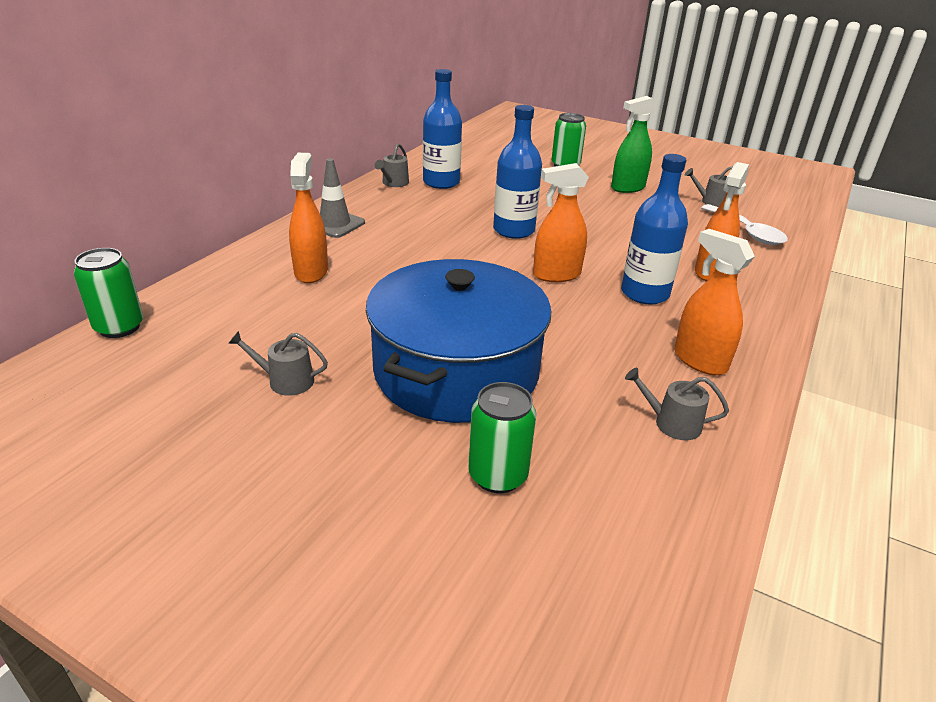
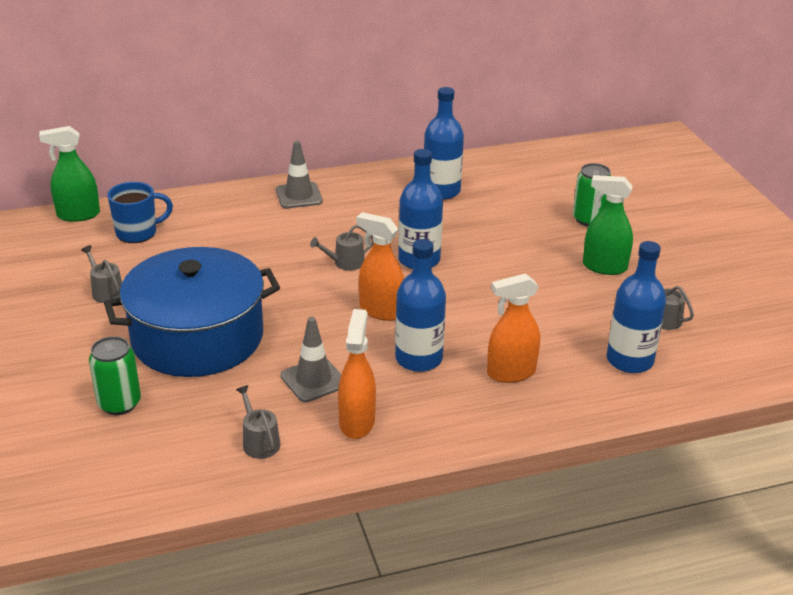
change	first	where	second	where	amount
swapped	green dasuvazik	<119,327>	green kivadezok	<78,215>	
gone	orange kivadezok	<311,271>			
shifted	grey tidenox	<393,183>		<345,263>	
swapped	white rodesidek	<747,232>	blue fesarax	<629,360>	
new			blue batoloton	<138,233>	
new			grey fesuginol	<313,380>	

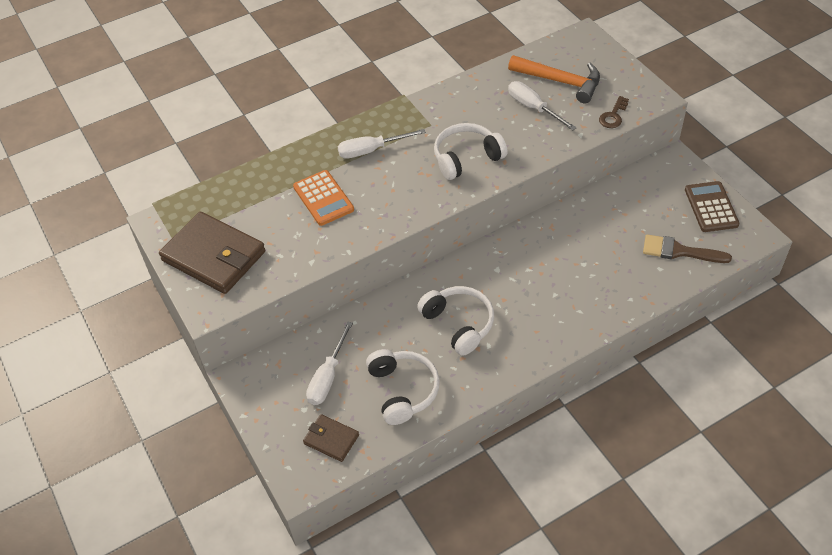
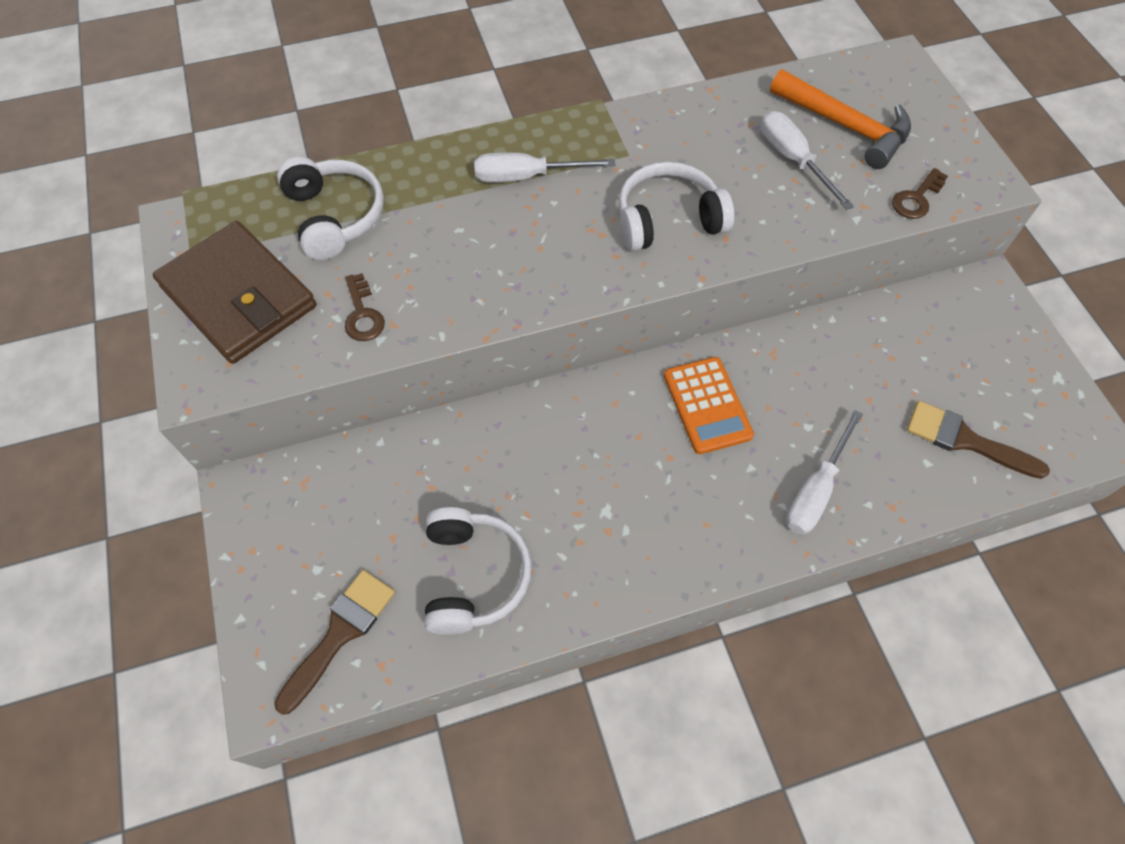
change	first	where	second	where	amount
shifted	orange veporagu	<323,198>		<707,405>	
swapped	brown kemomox	<331,439>	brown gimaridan	<341,633>	
shifted	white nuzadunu	<328,377>		<815,490>	
shifted	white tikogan	<459,324>		<335,216>	
gone	brown veporagu	<711,207>			
new			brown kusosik	<362,314>	

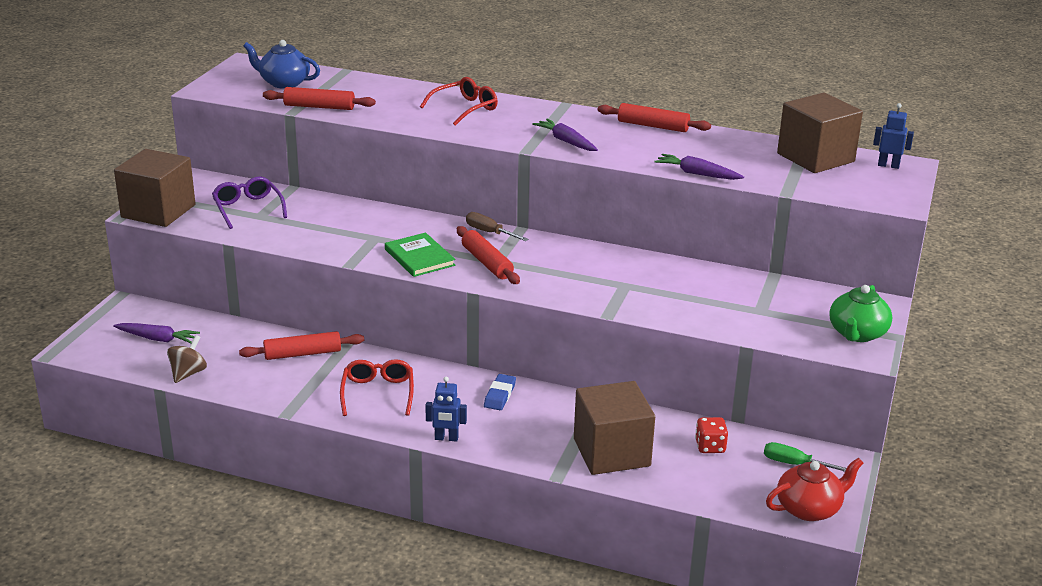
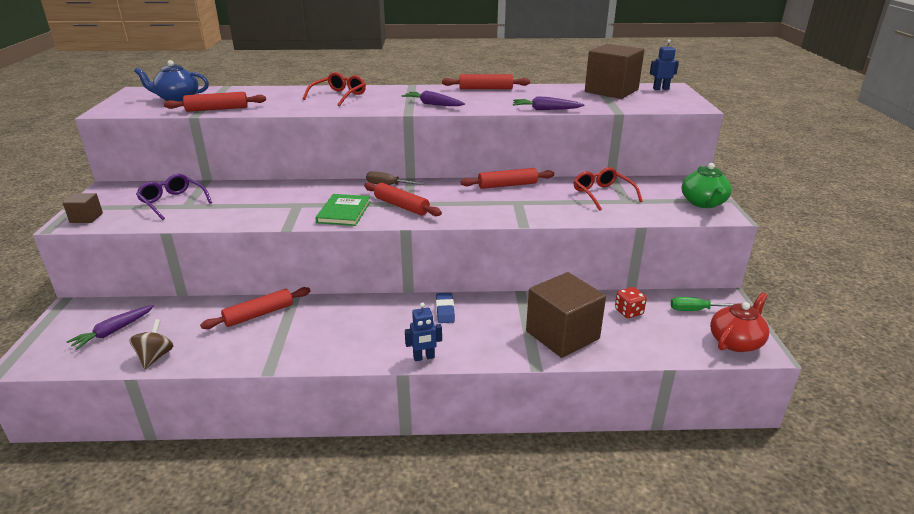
change	first	where	second	where	amount
rotated	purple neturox	<157,339>		<113,331>	135 degrees clockwise
scaled	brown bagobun	<158,211>		<86,218>	x0.46
shifted	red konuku	<378,393>		<602,194>	
rotated	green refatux	<419,257>		<344,212>	60 degrees clockwise
new			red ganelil	<507,185>	

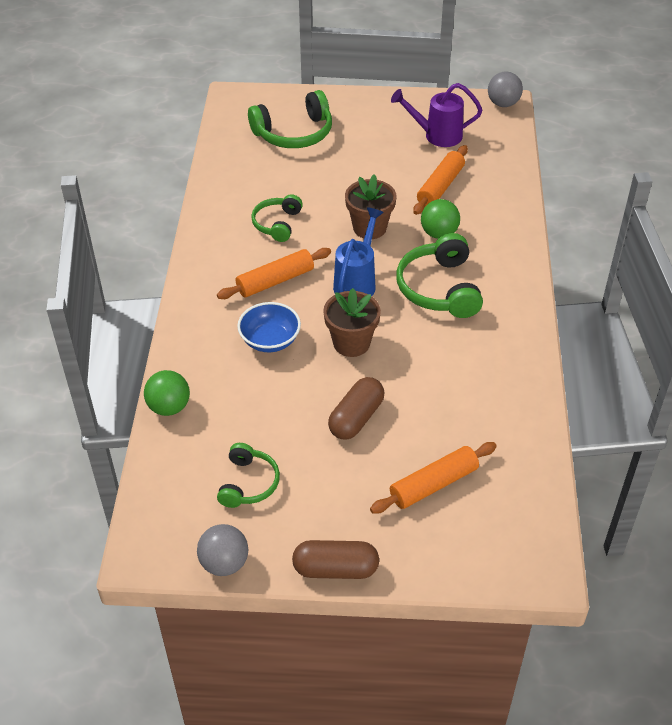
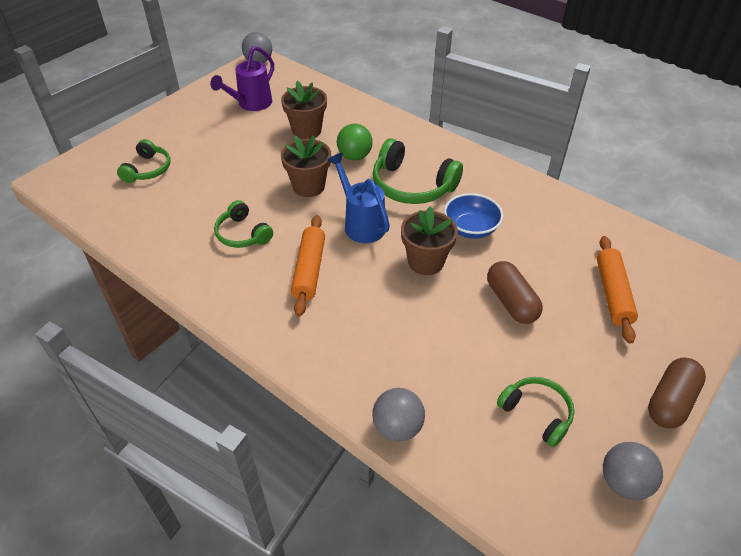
change	first	where	second	where	amount
repainted	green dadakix	<169,407>	grey dadakix	<397,427>	
shifted	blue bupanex	<270,340>		<470,228>	
scaled	green tikogan	<294,133>		<148,169>	x0.61
swapped	orange ganelil	<440,187>	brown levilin	<306,130>	

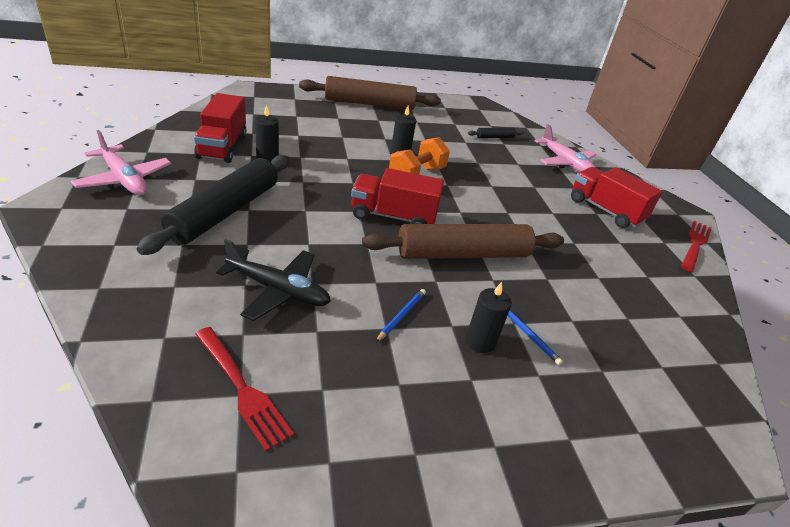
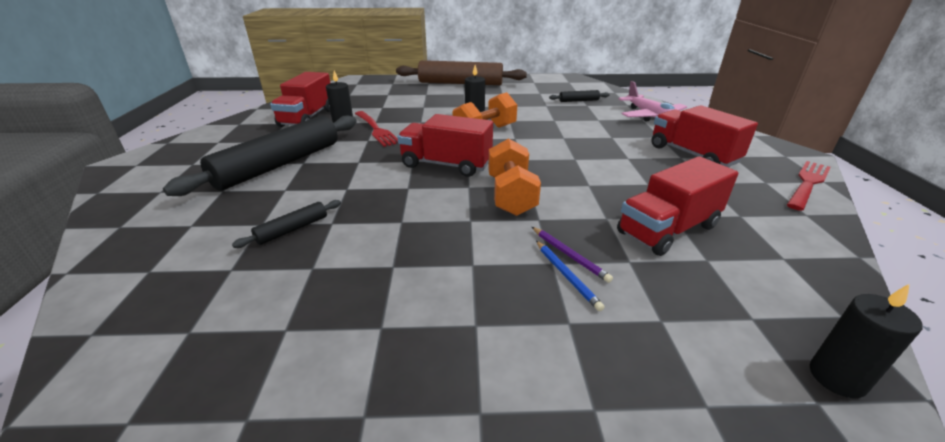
change	first	where	second	where	amount
gone	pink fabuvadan	<124,180>			
shifted	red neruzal	<241,388>		<376,129>	
swapped	black fabuvadan	<278,290>	black ganelil	<292,229>	
swapped	brown ganelil	<463,254>	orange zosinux	<511,195>	
gone	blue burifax	<401,316>			
shifted	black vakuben	<480,341>		<837,377>	
new			purple burifax	<569,255>	
new			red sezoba	<668,229>	

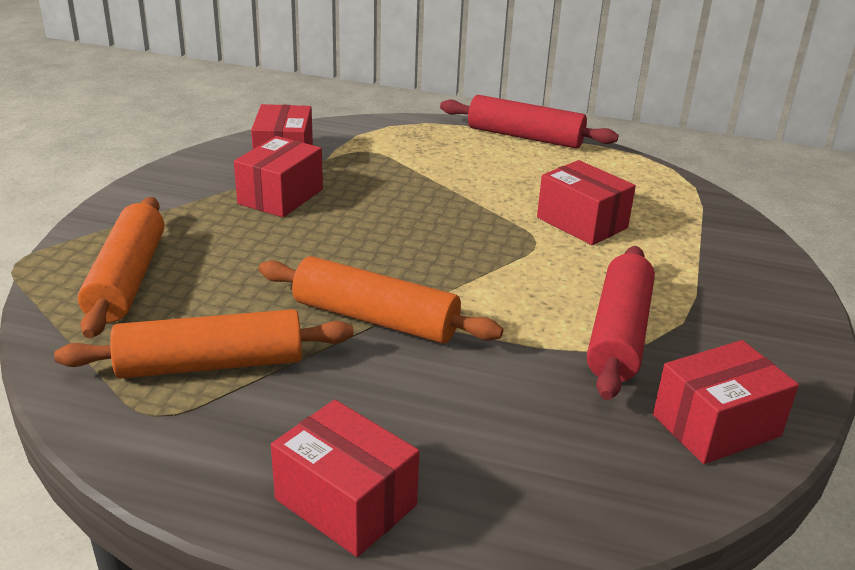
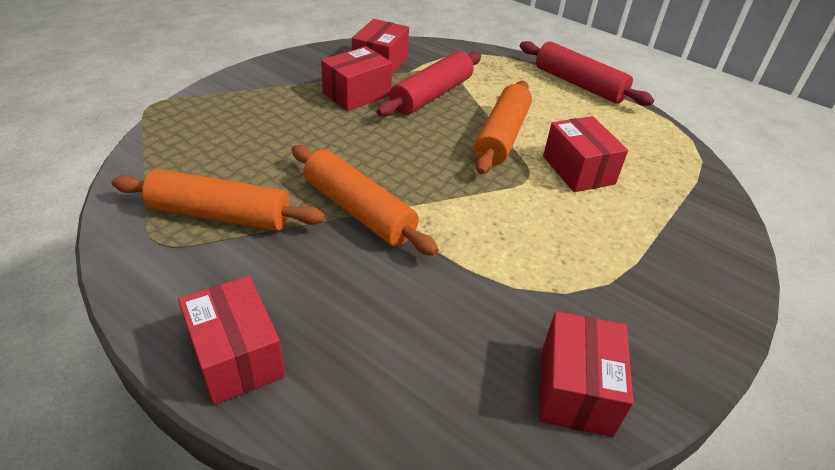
change	first	where	second	where	amount
shifted	orange ganelil	<127,279>		<501,136>	
shifted	red ganelil	<619,334>		<432,95>	
rotated	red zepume	<716,426>		<576,389>	75 degrees counterclockwise

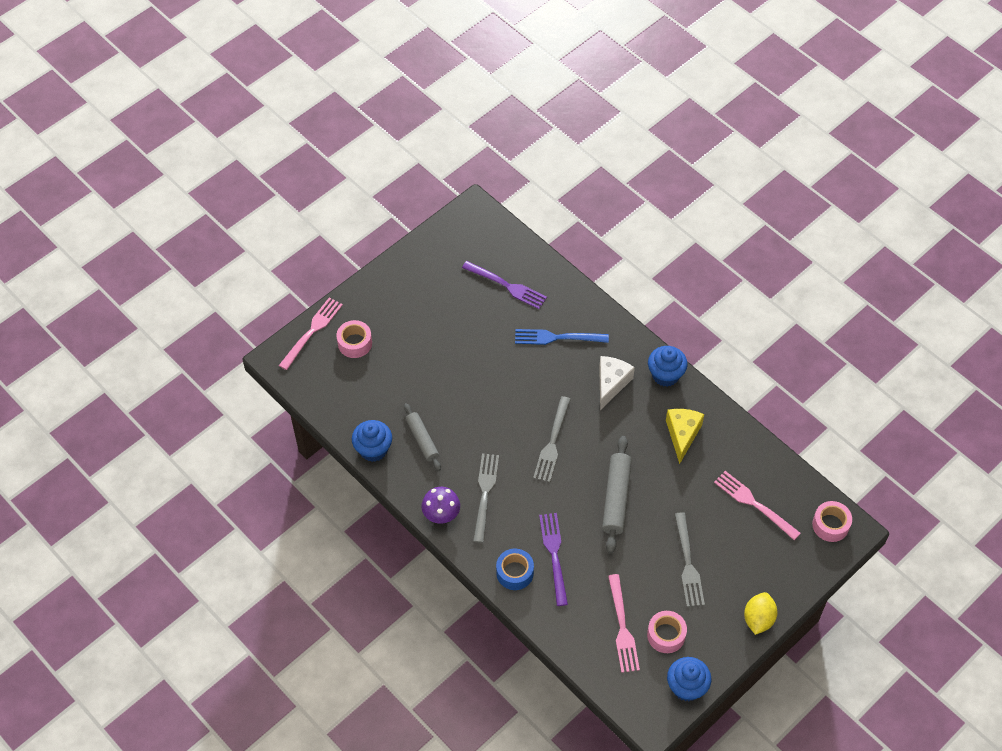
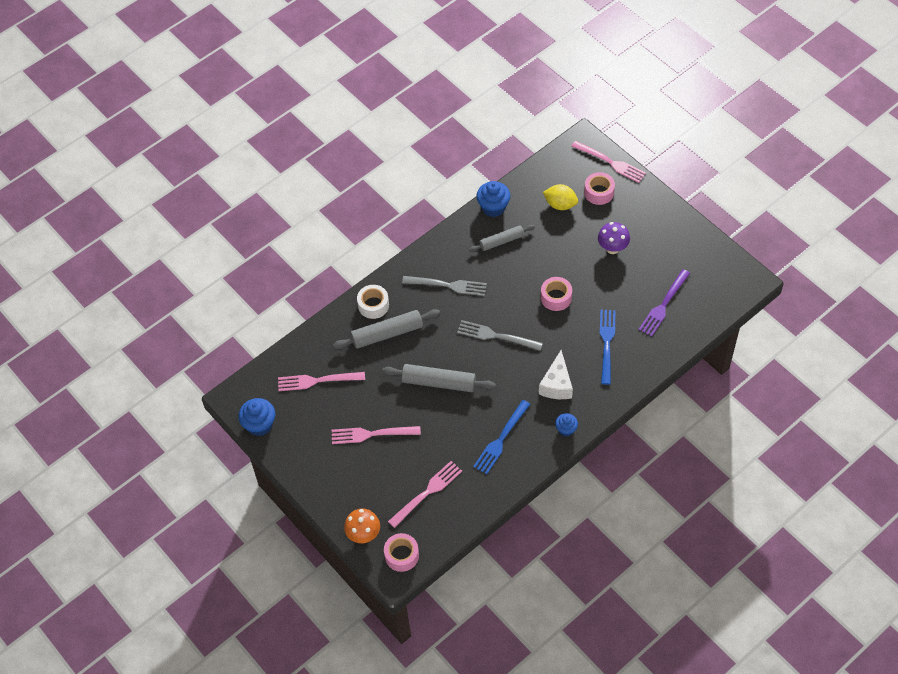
change	first	where	second	where	amount
shifted	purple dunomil	<441,515>		<612,248>	
repainted	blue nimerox	<515,573>	white nimerox	<373,305>	
swapped	purple neruzal	<554,555>	grey ganelil	<387,334>	
rotated	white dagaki	<611,384>		<556,384>	75 degrees clockwise
shifted	pink nimerox	<666,635>		<556,297>	
scaled	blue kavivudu	<665,375>		<566,429>	x0.61
swapped	yellow dagaki	<682,435>	blue neruzal	<501,439>	
repainted	grey neruzal	<688,563>	pink neruzal	<372,434>	
shifted	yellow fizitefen	<758,619>		<560,204>	
new			orange dunomil	<363,534>	

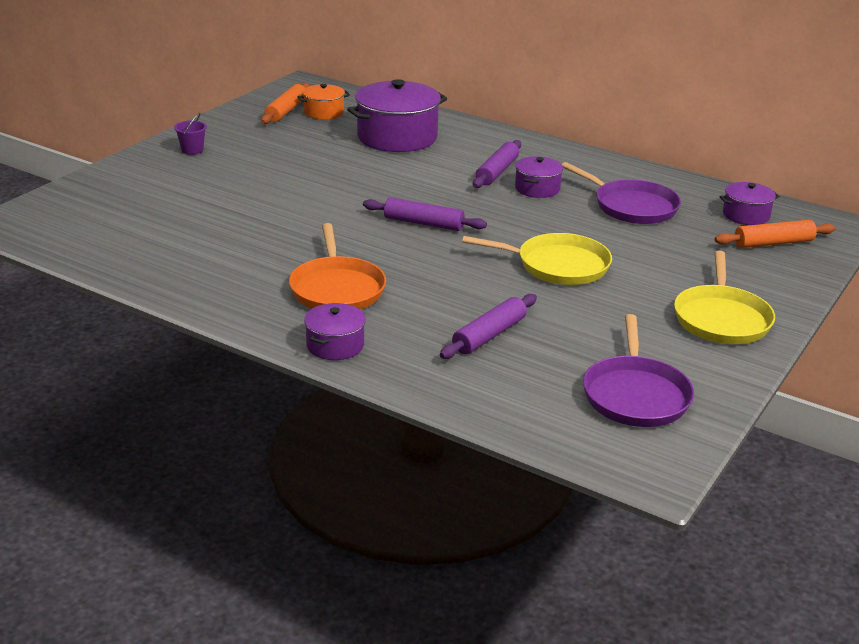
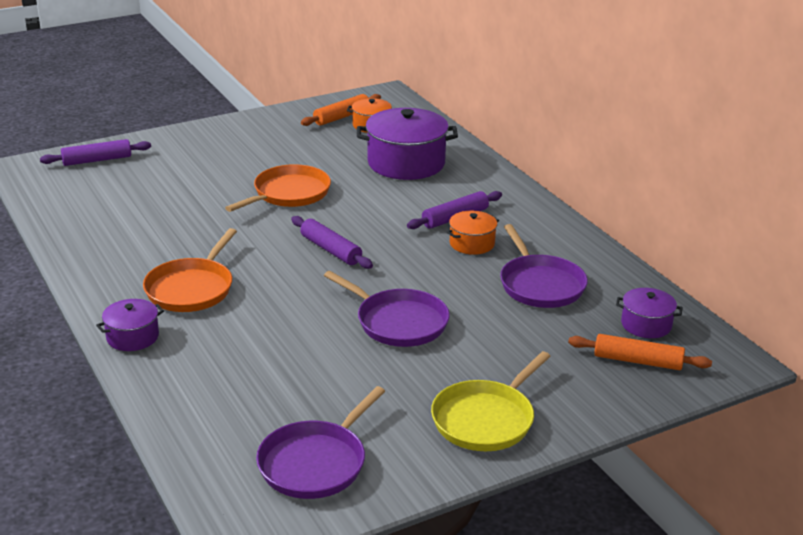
change	first	where	second	where	amount
gone	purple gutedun	<192,150>			
shifted	purple ganelil	<489,335>		<97,160>	
repainted	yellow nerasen	<558,265>	purple nerasen	<398,322>	
repainted	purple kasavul	<537,188>	orange kasavul	<472,243>	
new			orange nerasen	<289,193>	

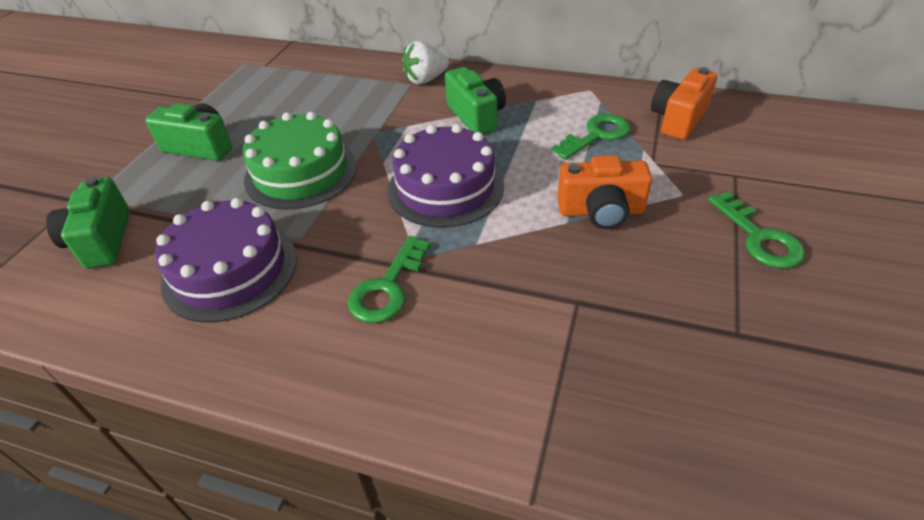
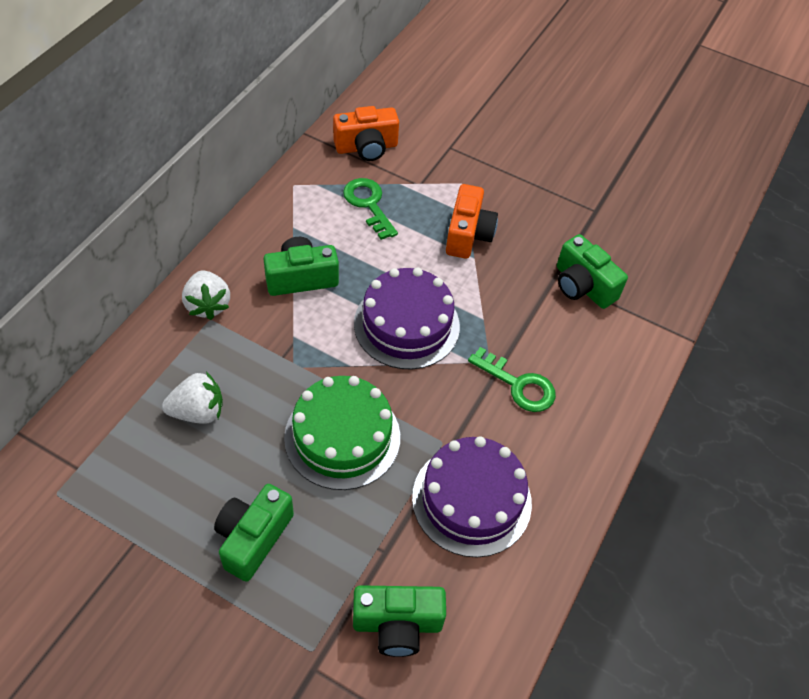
change	first	where	second	where	amount
rotated	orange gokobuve	<678,119>		<366,147>	60 degrees counterclockwise
gone	green kusosik	<758,237>			
new			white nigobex	<198,412>	
new			green gokobuve	<582,286>	

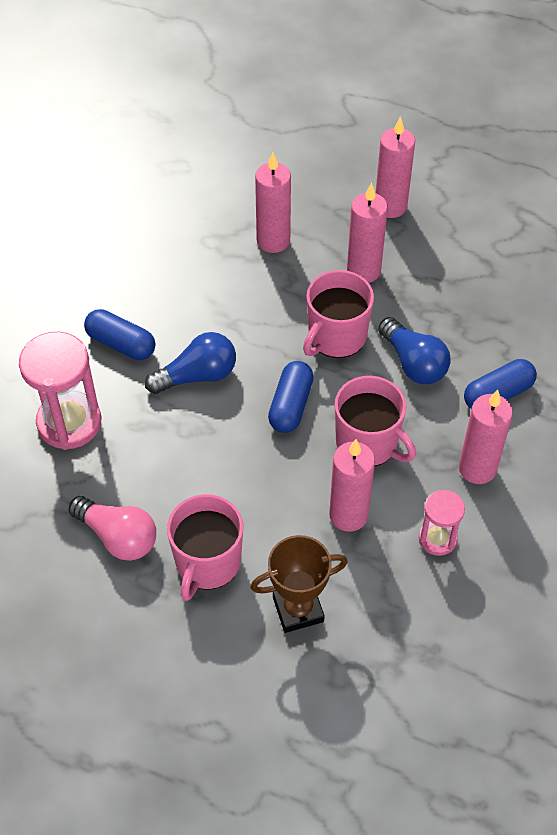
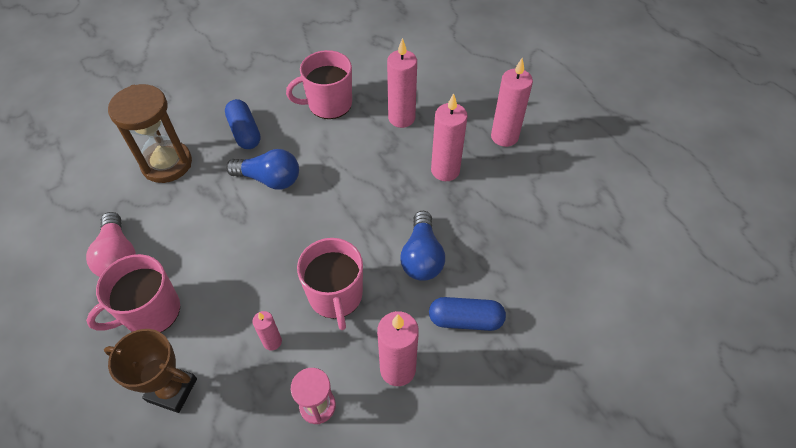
change	first	where	second	where	amount
repainted	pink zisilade	<69,422>	brown zisilade	<167,164>	
gone	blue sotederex	<291,405>			
shifted	pink batoloton	<336,337>		<328,104>	
scaled	pink vakuben	<348,515>		<272,342>	x0.54

